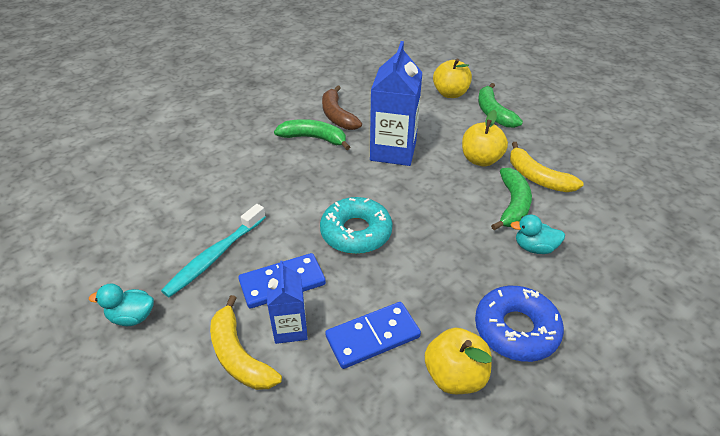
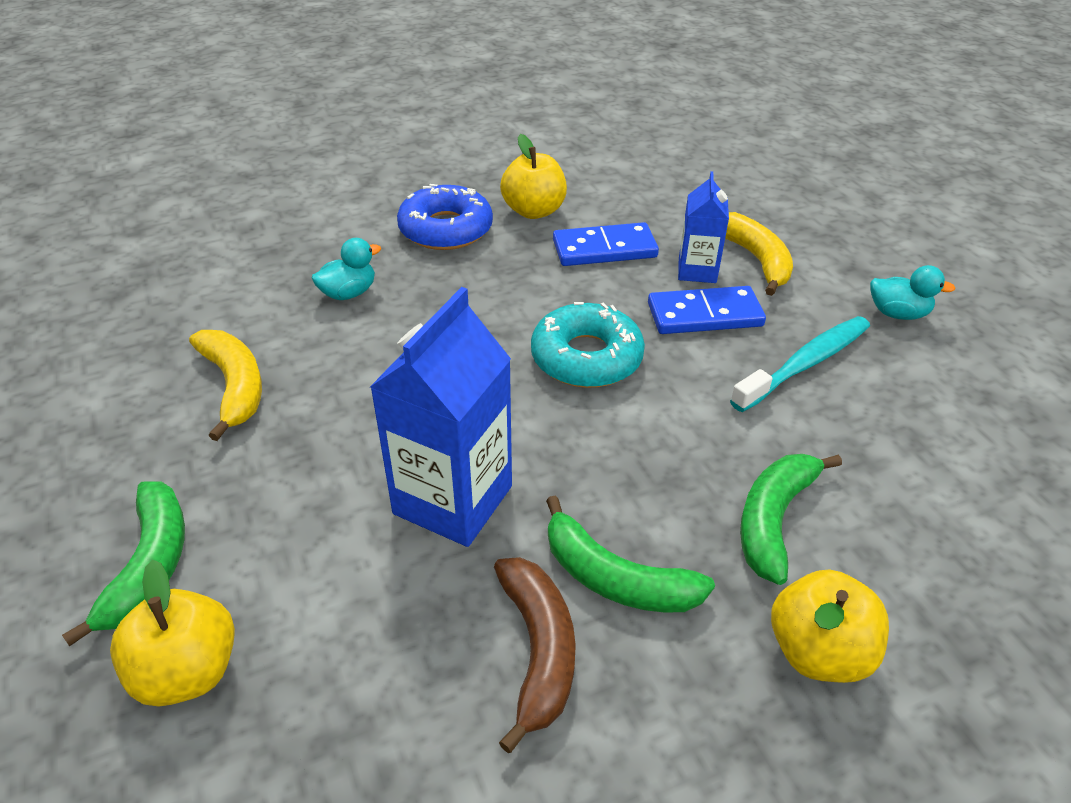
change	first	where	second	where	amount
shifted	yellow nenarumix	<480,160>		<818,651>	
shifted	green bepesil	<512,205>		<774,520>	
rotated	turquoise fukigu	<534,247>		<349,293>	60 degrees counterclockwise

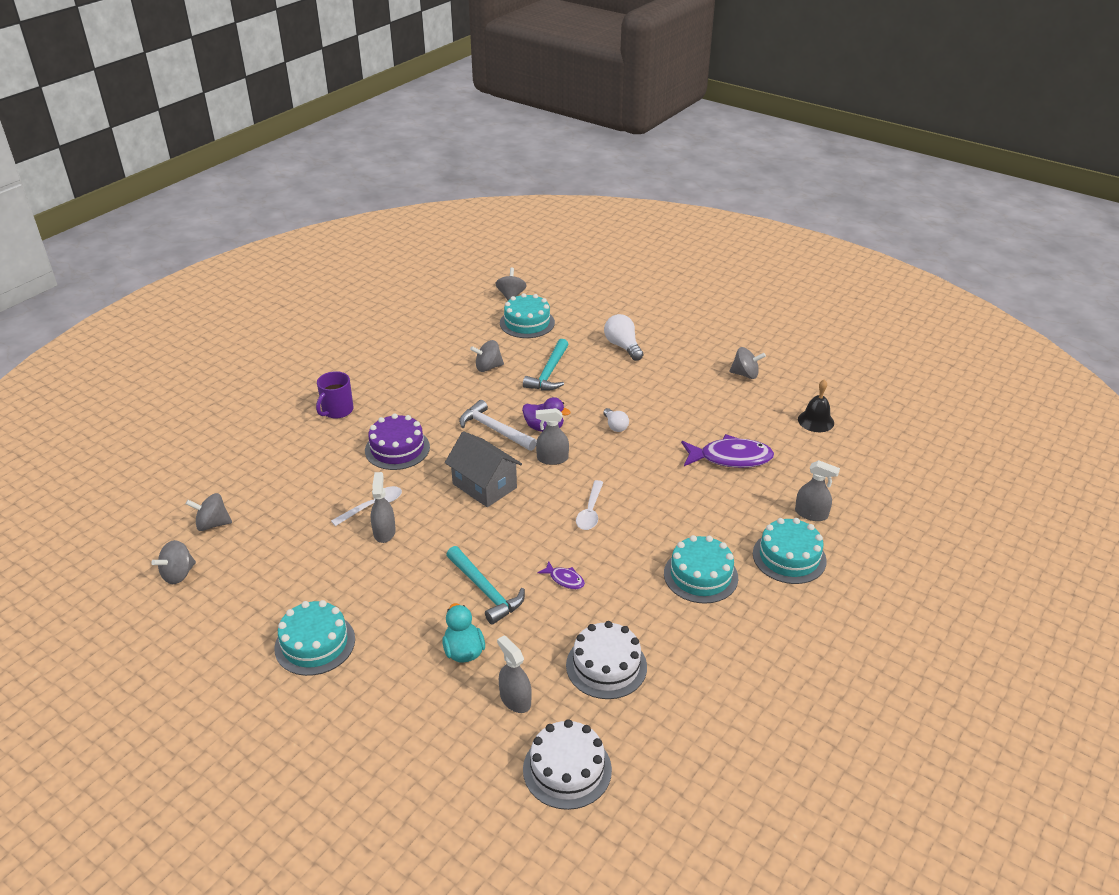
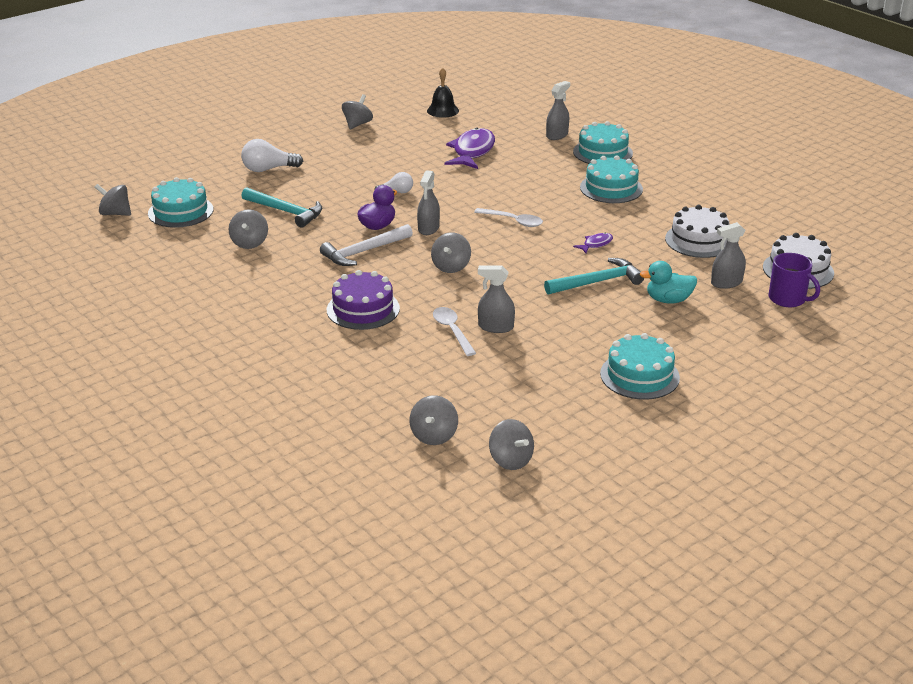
change	first	where	second	where	amount
shifted	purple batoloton	<337,410>		<788,299>	
swapped	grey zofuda	<484,486>	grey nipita	<451,267>	

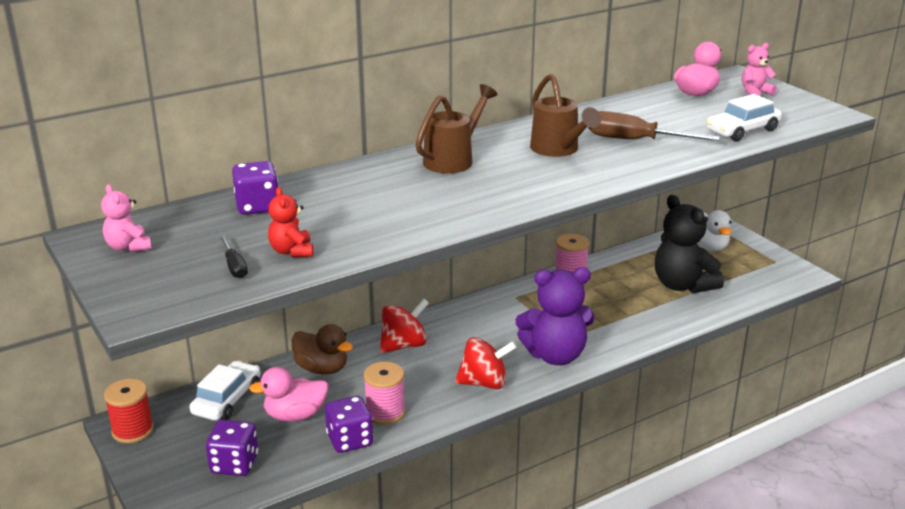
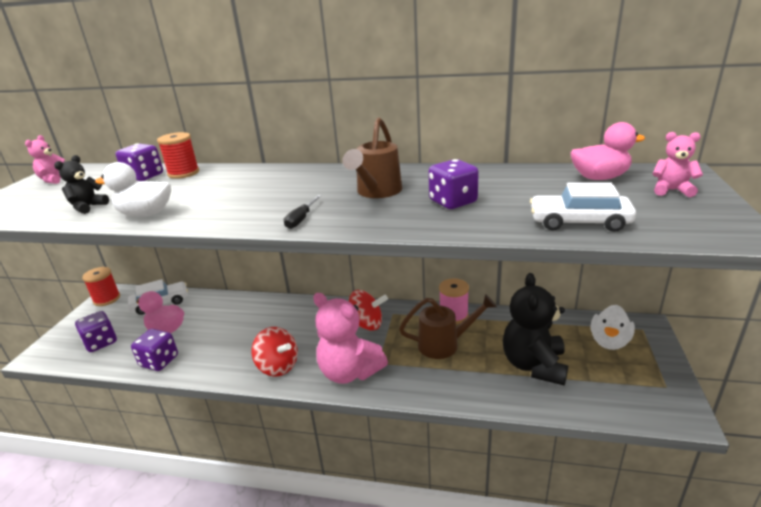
change	first	where	second	where	amount
shifted	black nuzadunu	<234,266>		<301,219>	
repainted	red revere	<292,251>	black revere	<88,207>	
gone	brown fukigu	<322,368>			
gone	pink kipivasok	<385,412>			
shifted	red nipita	<404,345>		<366,324>	
shifted	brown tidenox	<453,159>		<444,344>	
repainted	purple revere	<555,355>	pink revere	<349,372>	
swapped	brown nuzadunu	<635,140>	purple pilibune	<453,202>	
new			white fukigu	<146,214>	
new			red kipivasok	<183,173>	

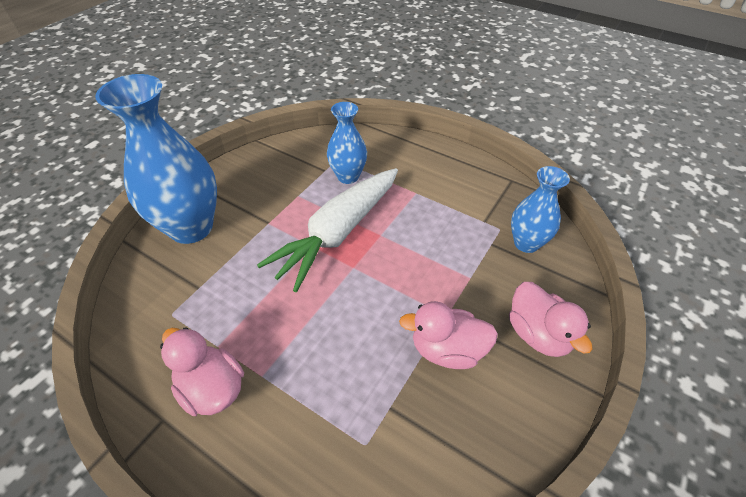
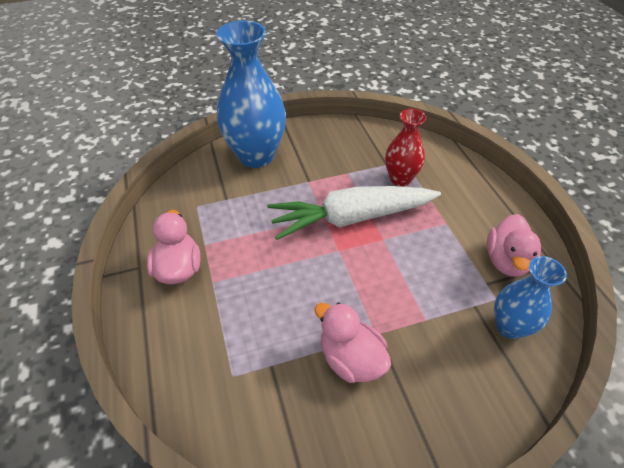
change	first	where	second	where	amount
repainted	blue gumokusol	<348,176>	red gumokusol	<400,179>	
shifted	pink fukigu	<538,334>		<506,261>	

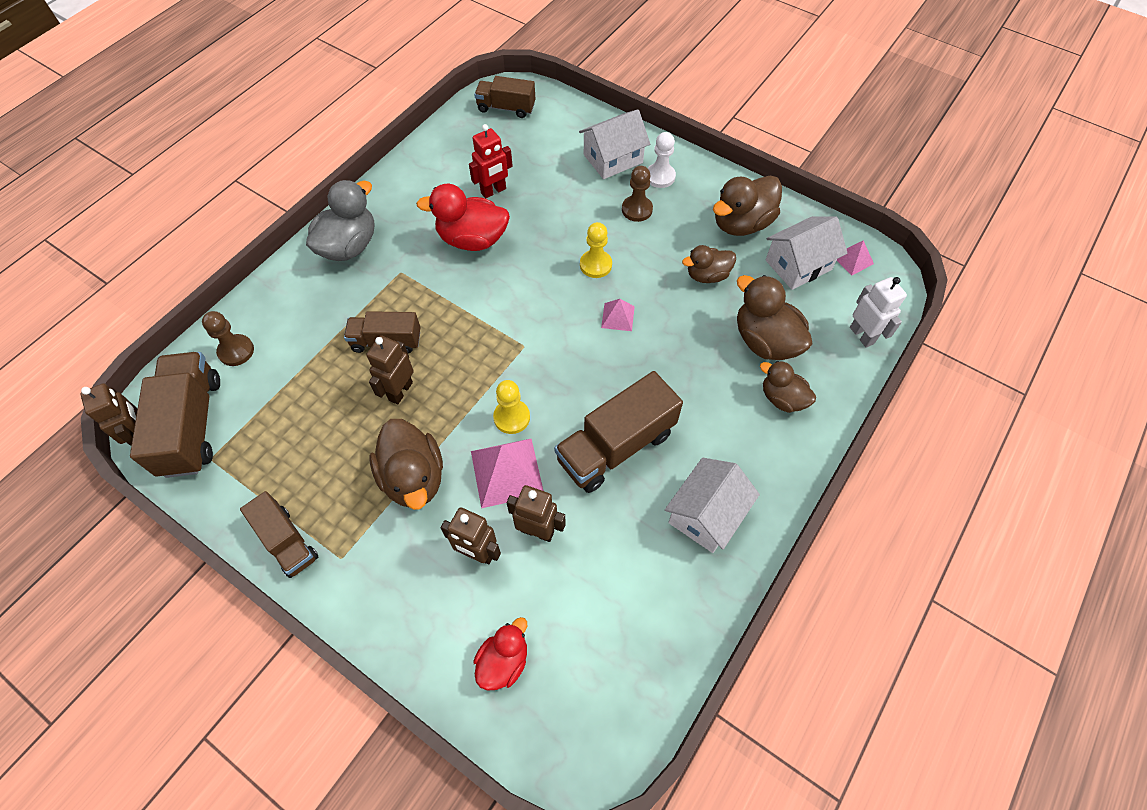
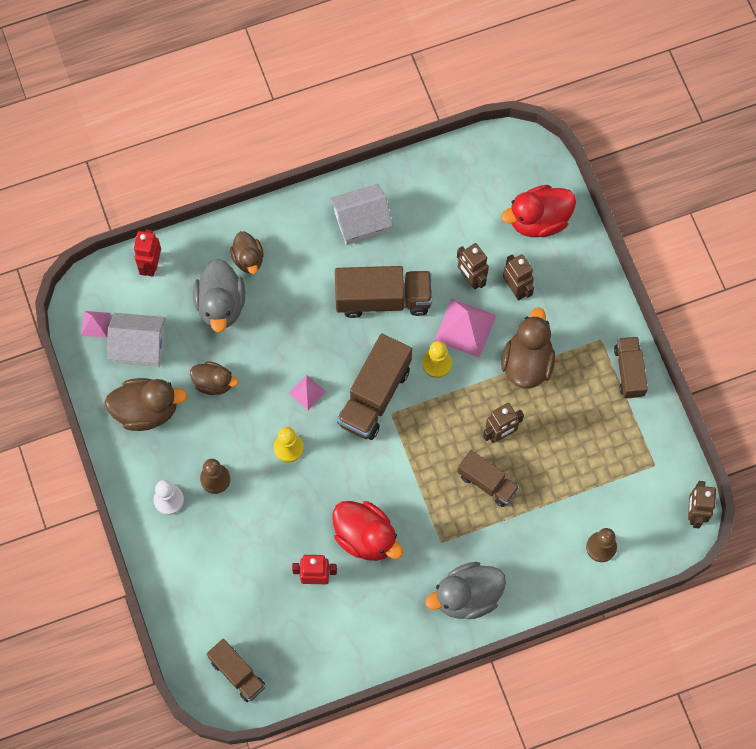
change	first	where	second	where	amount
shifted	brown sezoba	<192,425>		<374,396>	
scaled	red fukigu	<503,661>		<538,220>	x1.60
gone	white zofuda	<613,158>			
repainted	brown fukigu	<765,341>	grey fukigu	<221,305>	
repainted	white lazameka	<862,335>	red lazameka	<151,265>	

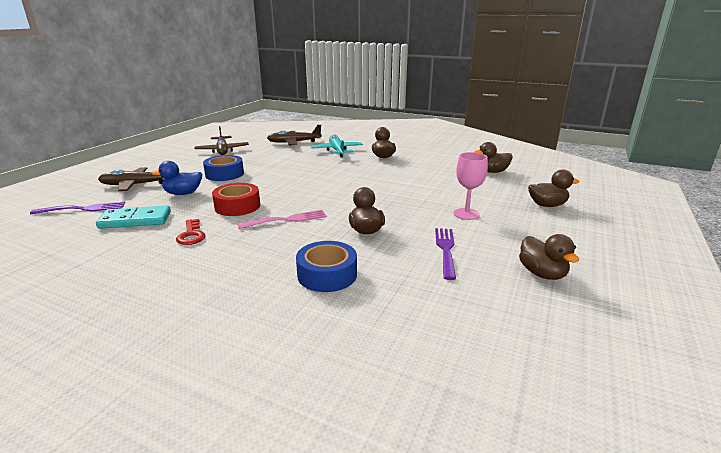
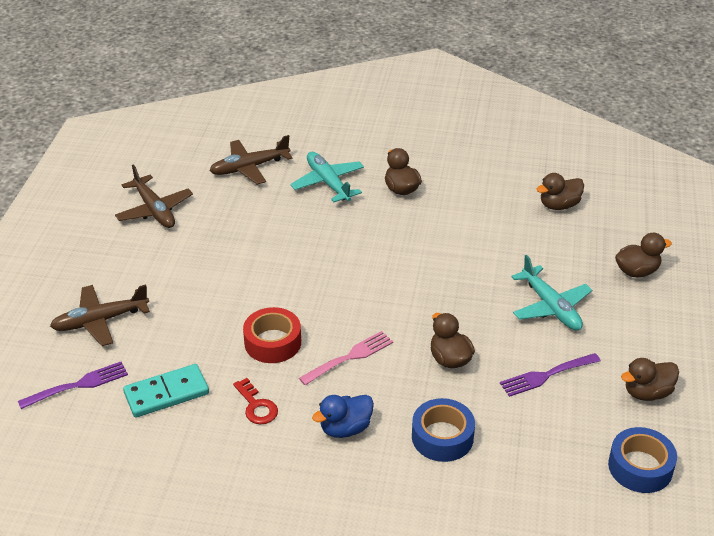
change	first	where	second	where	amount
shifted	blue fukigu	<183,193>		<345,428>	
shifted	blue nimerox	<224,174>		<640,467>	
rotated	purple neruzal	<446,250>		<546,375>	105 degrees counterclockwise
swapped	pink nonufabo	<466,214>	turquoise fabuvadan	<550,306>	
rotated	brown fukigu	<542,274>		<647,393>	105 degrees clockwise

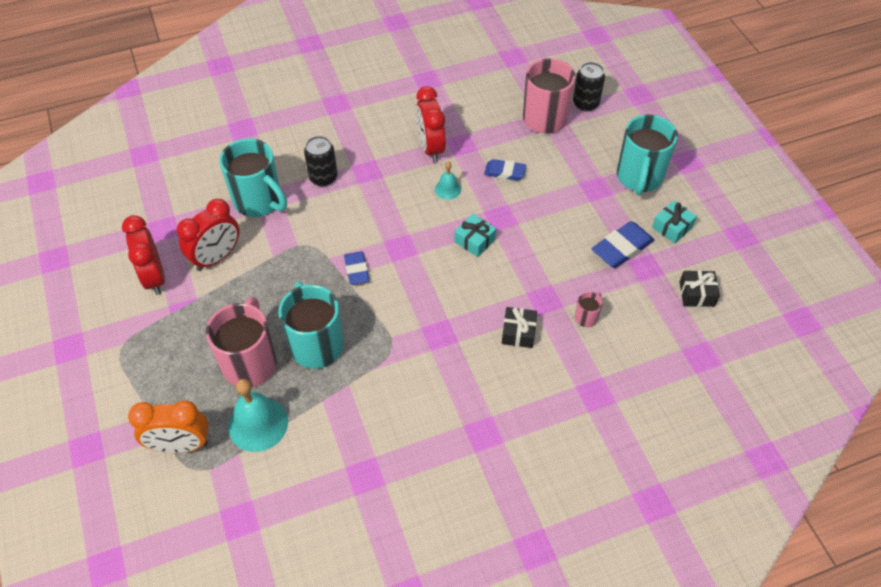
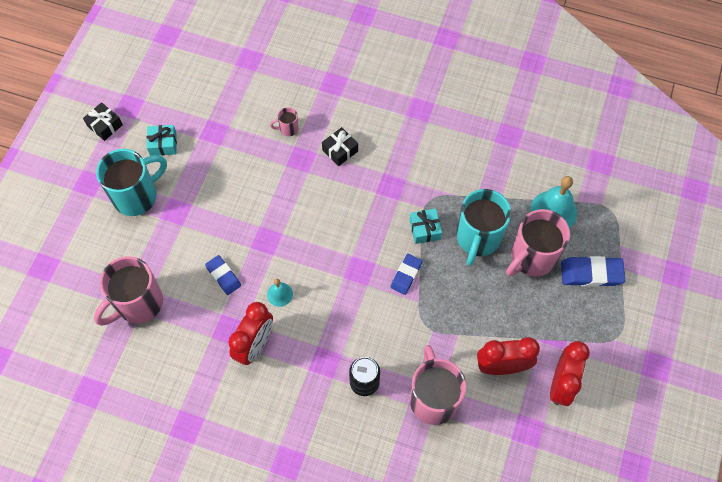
change	first	where	second	where	amount
gone	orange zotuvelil	<181,445>			
repainted	turquoise batoloton	<259,201>	pink batoloton	<433,398>	
shifted	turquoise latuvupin	<474,240>		<425,229>	
gone	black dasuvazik	<585,103>			
shifted	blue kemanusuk	<622,248>		<591,273>	
shifted	black latuvupin	<696,294>		<105,125>	

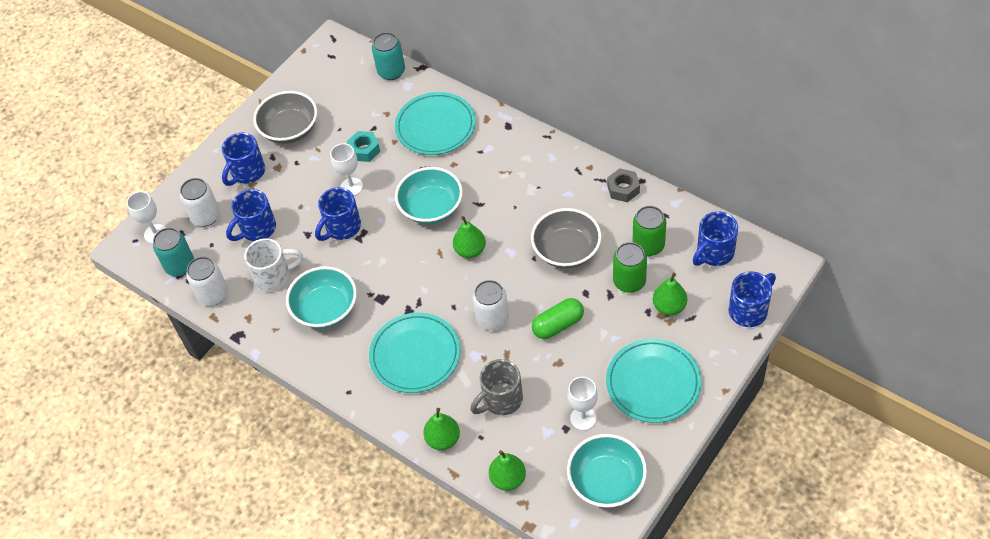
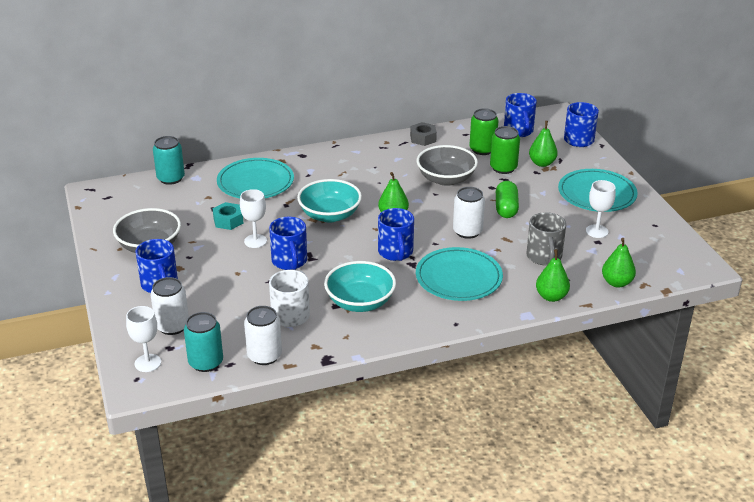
change	first	where	second	where	amount
shifted	blue batoloton	<257,229>		<395,253>	
gone	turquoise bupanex	<606,481>			

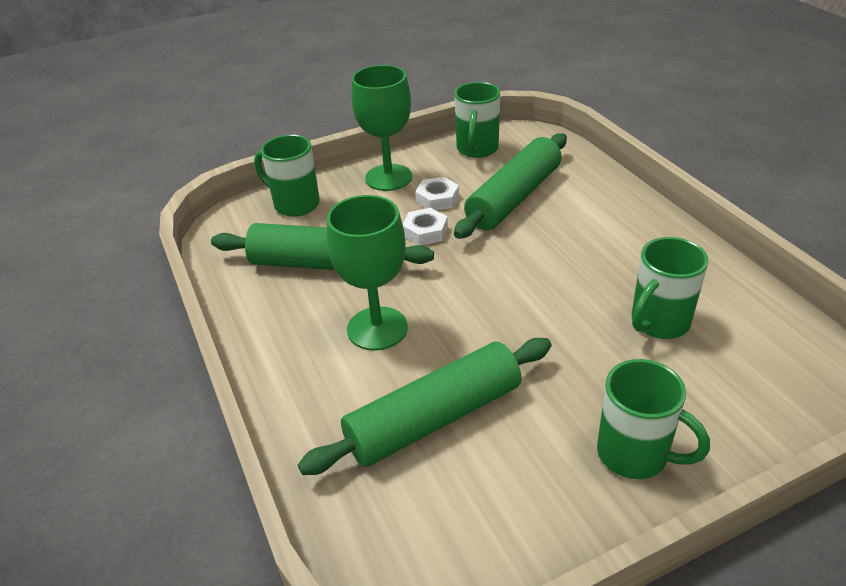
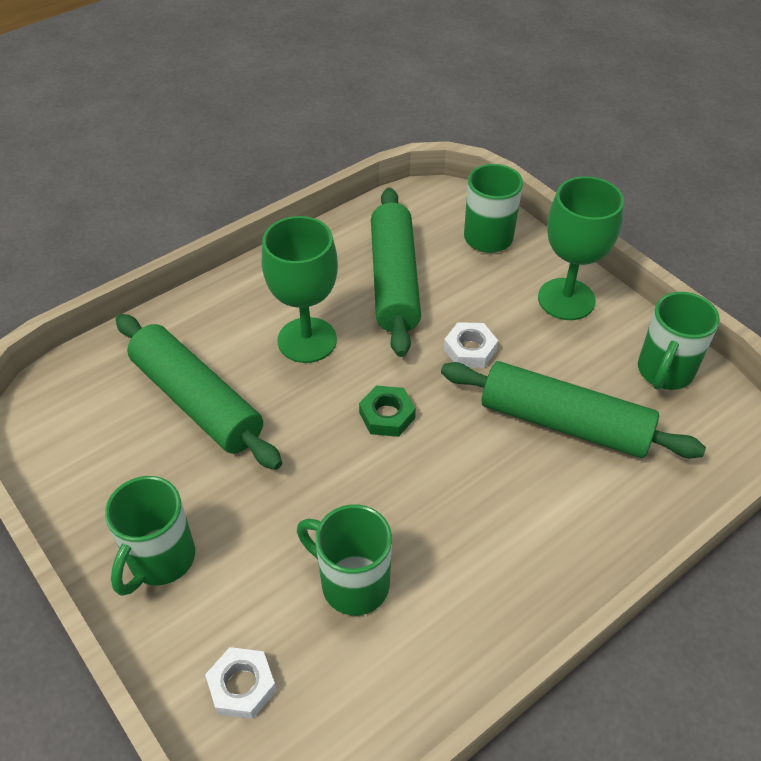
change	first	where	second	where	amount
shifted	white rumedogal	<437,199>		<242,686>	
rotated	green batoloton	<477,149>		<664,372>	60 degrees counterclockwise
new			green rumedogal	<387,415>	

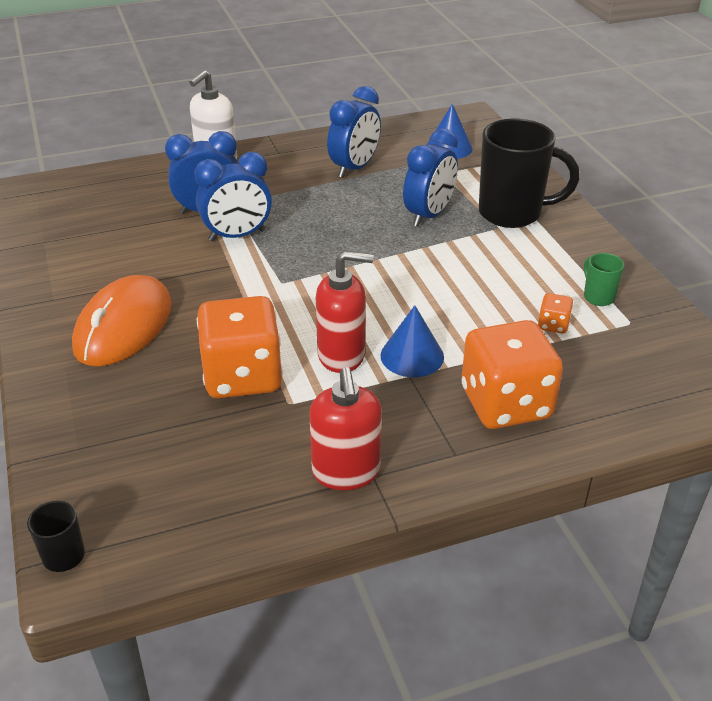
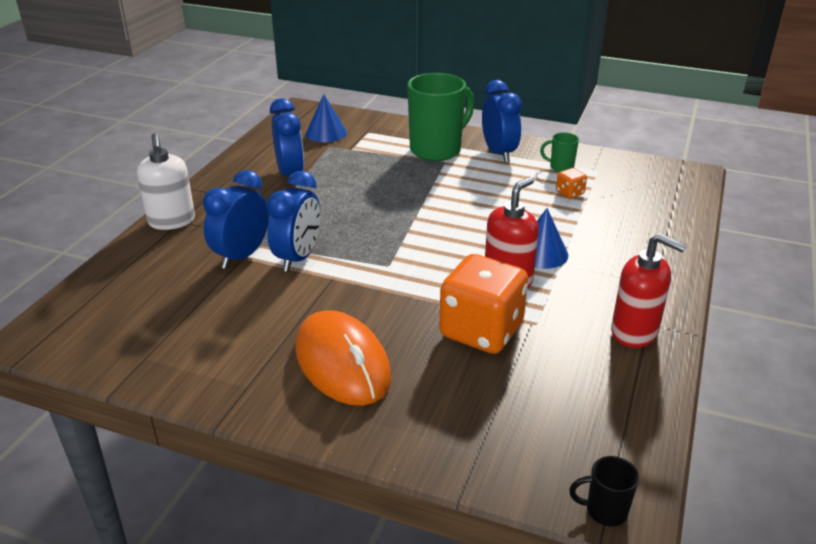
change	first	where	second	where	amount
shifted	blue zotuvelil	<429,215>		<499,153>	
gone	orange pilibune	<506,404>			
repainted	black batoloton	<512,213>	green batoloton	<437,150>	

